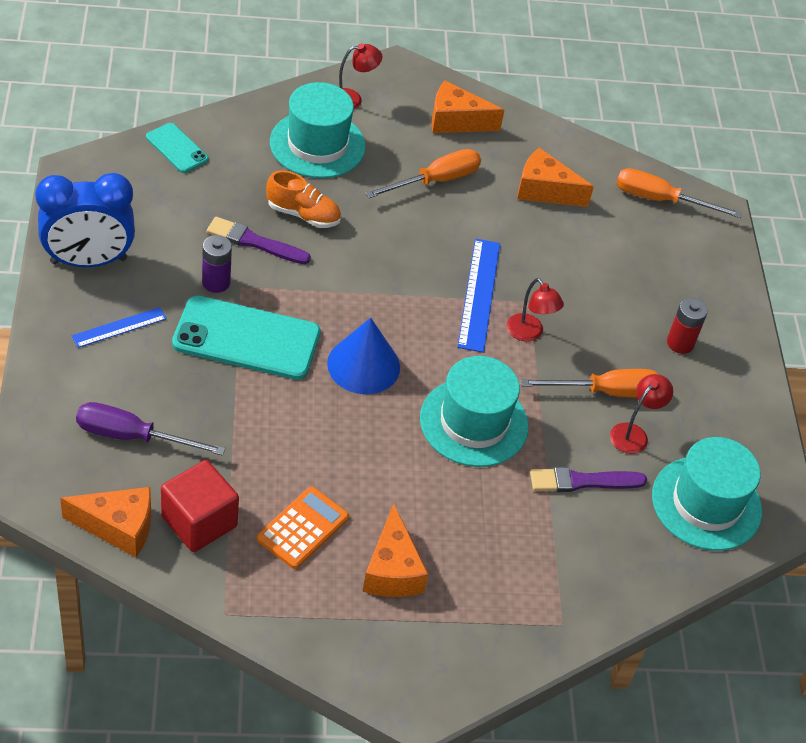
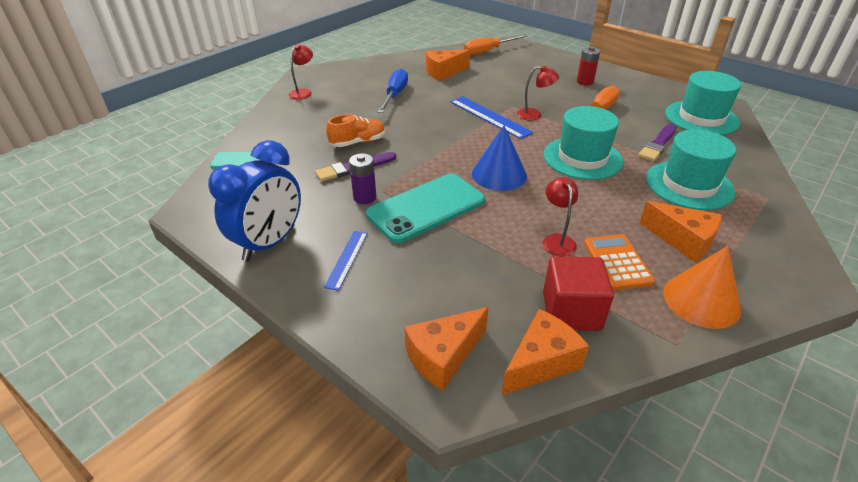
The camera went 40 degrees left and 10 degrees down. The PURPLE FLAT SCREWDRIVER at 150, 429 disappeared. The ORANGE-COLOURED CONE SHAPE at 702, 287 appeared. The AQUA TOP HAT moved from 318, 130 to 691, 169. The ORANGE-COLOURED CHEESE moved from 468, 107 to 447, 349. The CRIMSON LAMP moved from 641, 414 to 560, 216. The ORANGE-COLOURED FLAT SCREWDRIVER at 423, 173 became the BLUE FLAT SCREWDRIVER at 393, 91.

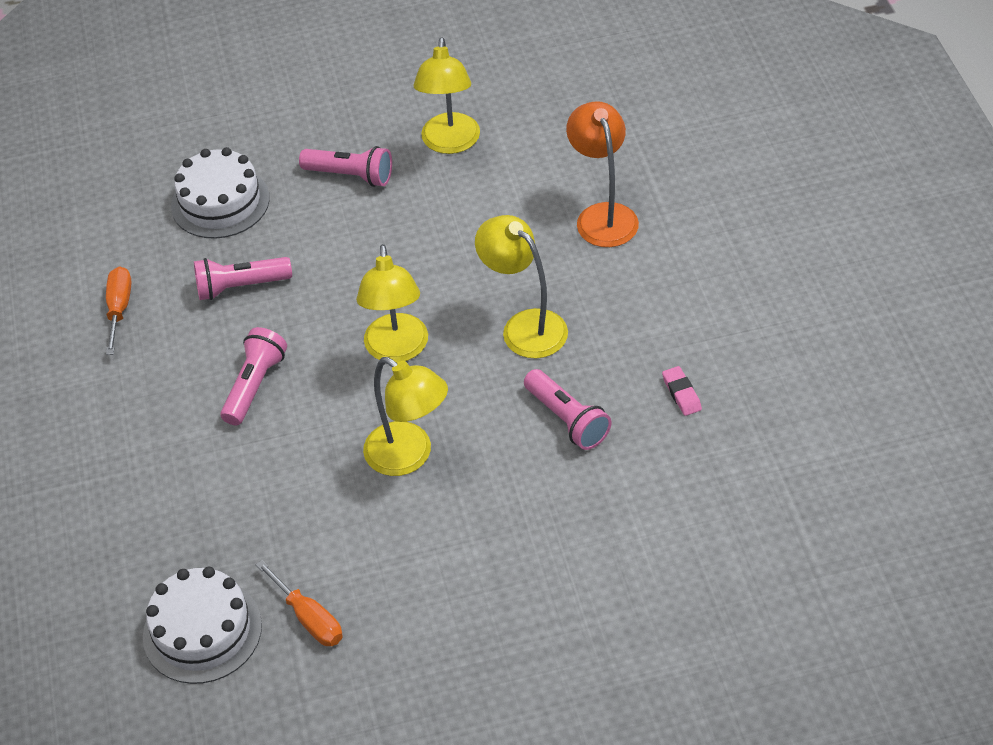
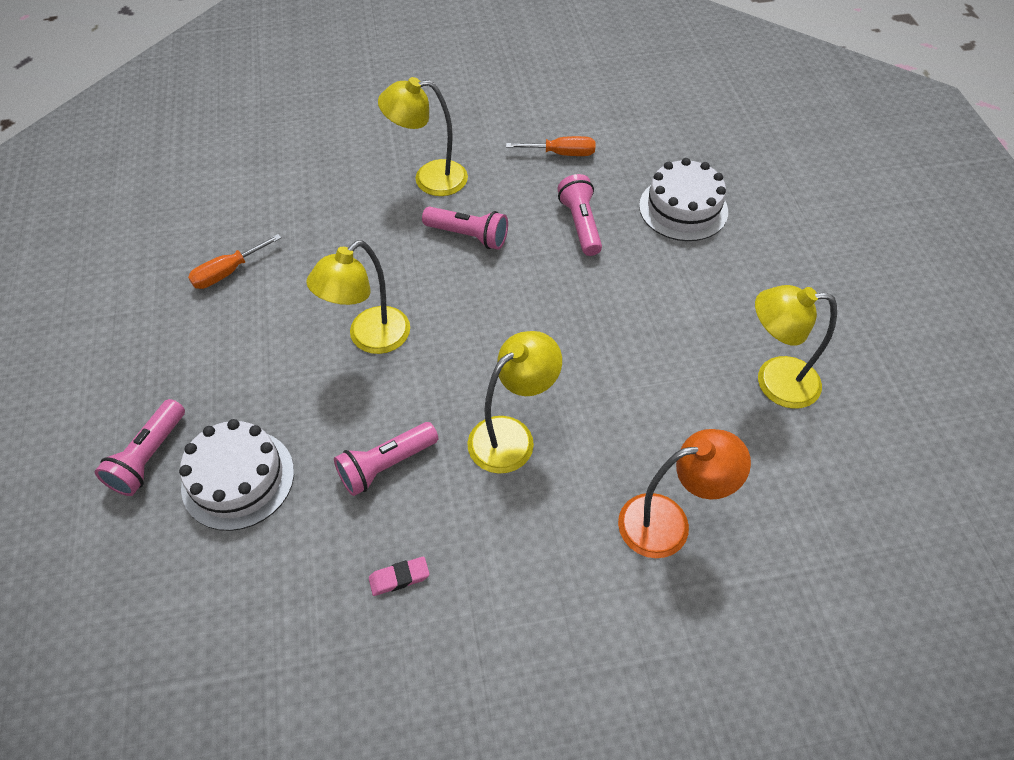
The camera went 90 degrees right and 5 degrees up. The PURE WHITE CAKE moved from 202, 625 to 236, 475. The ROSE-PINK FLASHLIGHT moved from 345, 166 to 140, 447. The GOLDEN LAMP moved from 392, 303 to 423, 136.

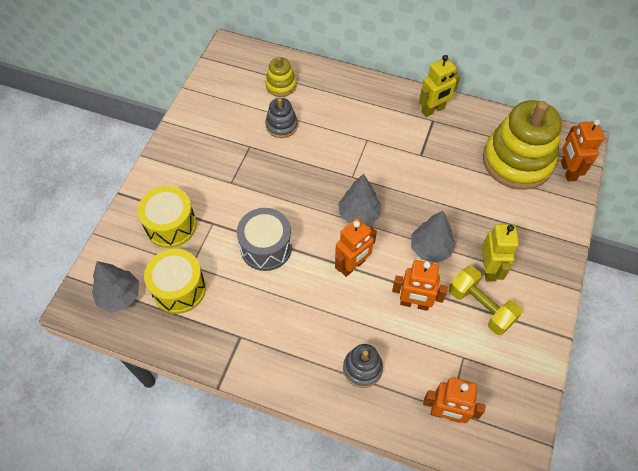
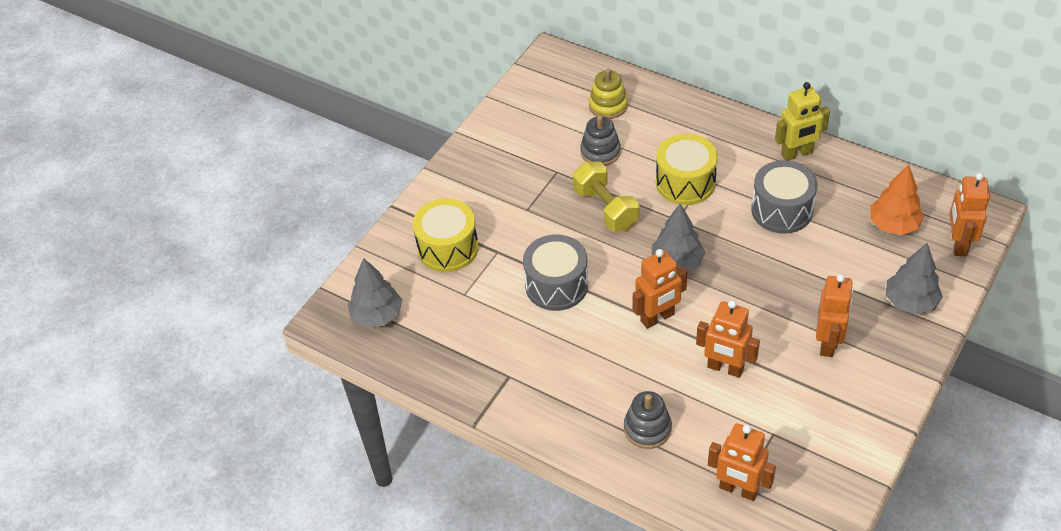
The camera went 15 degrees right and 10 degrees down. The ASH-GREY DRUM at 784, 197 appeared. The GOLDEN DRUM moved from 175, 281 to 687, 169. The ASH-GREY TOY TREE moved from 433, 237 to 914, 279. The GOLDEN FREE WEIGHT moved from 485, 300 to 606, 196. The GOLDEN STACKING TOY at 522, 145 was replaced by the ORANGE-COLOURED TOY TREE at 897, 199. The GOLDEN TOY ROBOT at 500, 253 became the ORANGE-COLOURED TOY ROBOT at 834, 315.

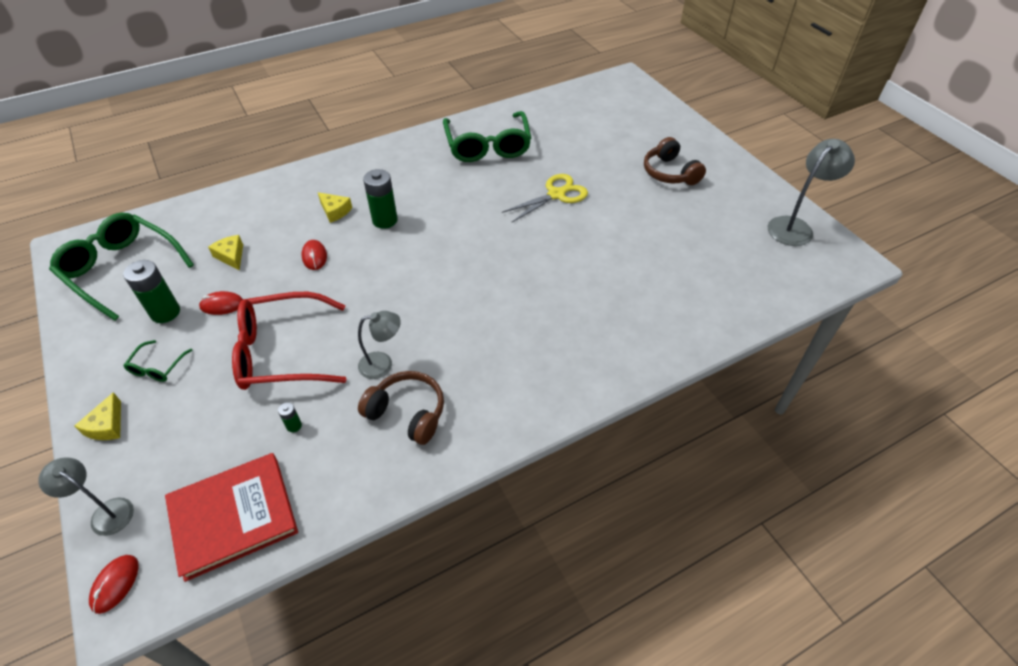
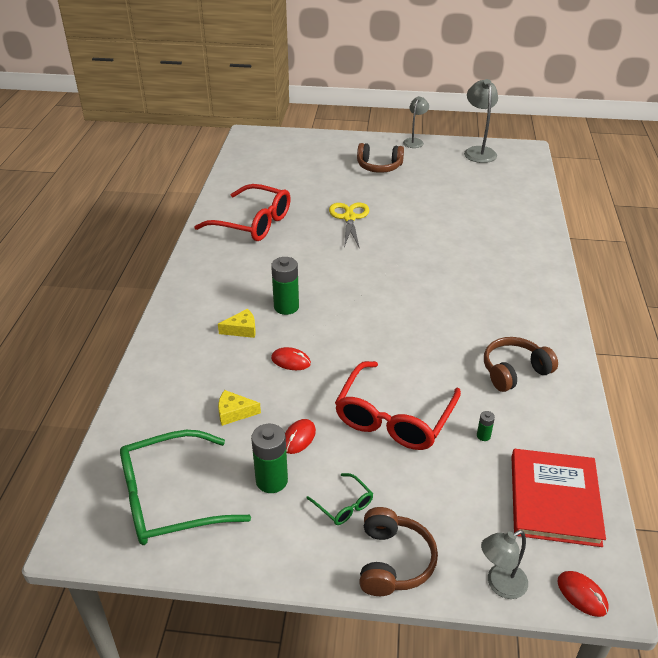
The camera went 55 degrees left and 10 degrees down. The ASH-GREY LAMP moved from 379, 345 to 416, 122. The GOLDEN CHEESE at 97, 416 was replaced by the BROWN HEADPHONES at 398, 551. The EMERALD SPECTACLES at 487, 136 became the CRIMSON SPECTACLES at 242, 212.

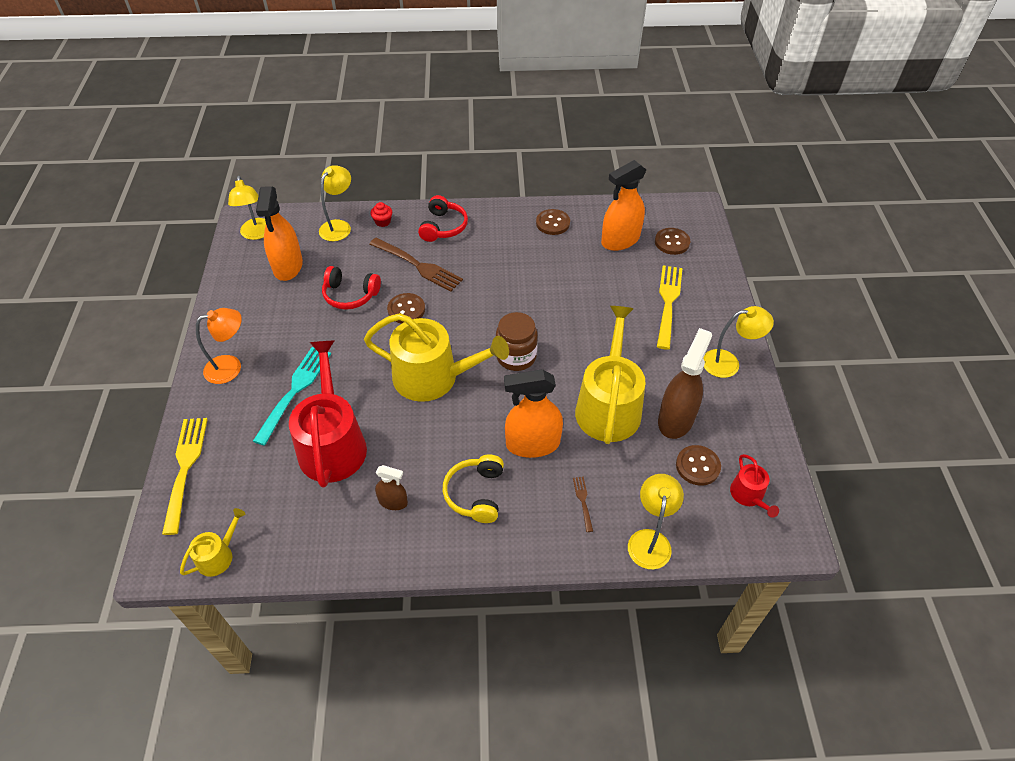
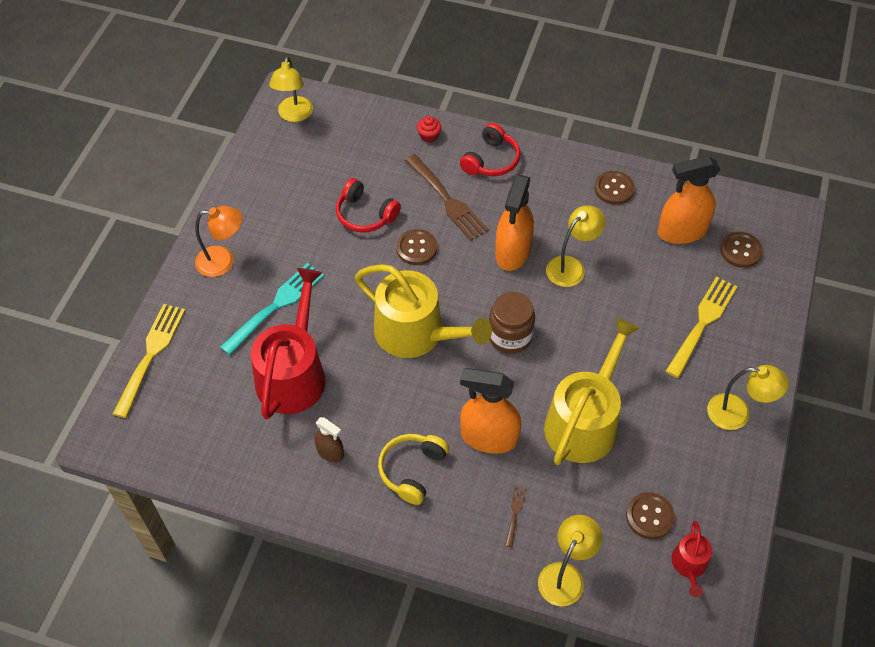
The camera went 20 degrees right and 5 degrees up. The GOLDEN WATERING POT at 213, 542 disappeared. The BROWN SPRAYER at 685, 383 disappeared. The ORANGE-COLOURED SPRAYER moved from 279, 233 to 514, 223. The GOLDEN LAMP moved from 335, 203 to 575, 246.

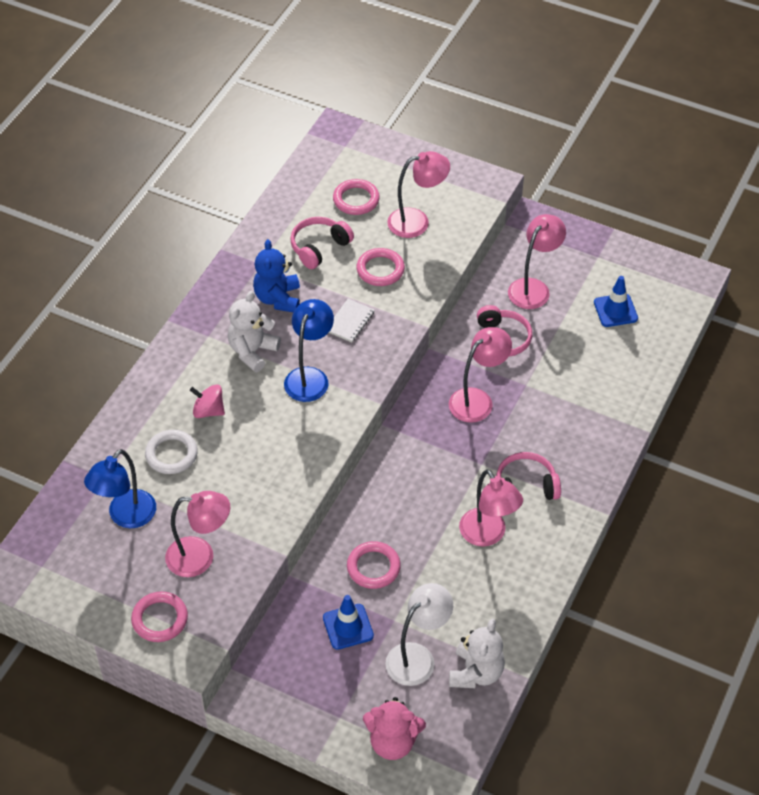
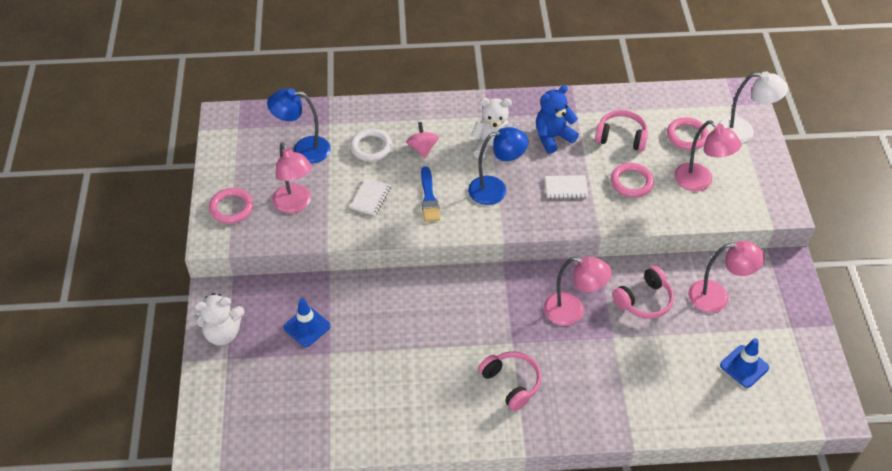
The camera went 60 degrees right and 0 degrees up. The ROSE-PINK RING at 374, 565 disappeared. The ROSE-PINK TEDDY BEAR at 394, 728 disappeared. The ROSE-PINK LAMP at 491, 508 disappeared. The PURE WHITE NOTEBOOK at 370, 197 appeared. The BLUE PAINT BRUSH at 430, 194 appeared. The PURE WHITE LAMP moved from 419, 634 to 753, 107. The PURE WHITE TEDDY BEAR moved from 477, 653 to 218, 319.

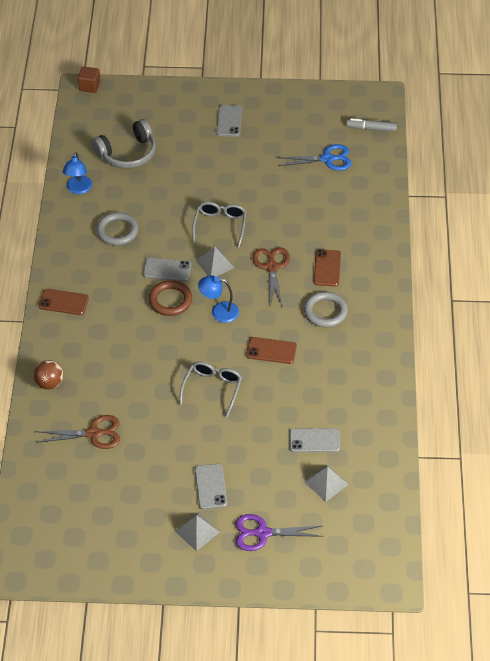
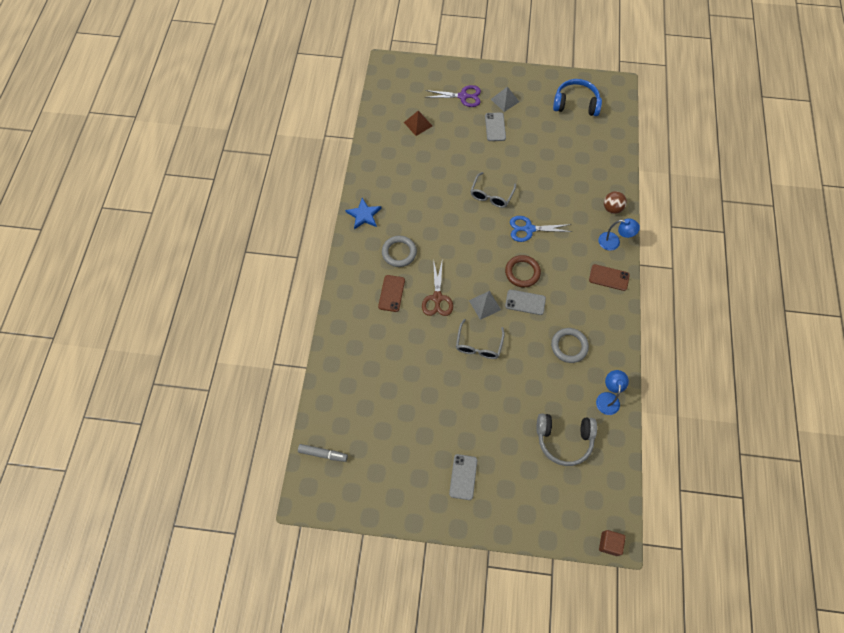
The camera went 175 degrees left and 15 degrees up. The BROWN SHEARS at 78, 432 disappeared. The BROWN MOBILE PHONE at 271, 350 disappeared. The ASH-GREY MOBILE PHONE at 314, 440 disappeared. The BLUE FIVE-POINTED STAR at 363, 214 appeared. The BLUE HEADPHONES at 577, 97 appeared. The BLUE LAMP moved from 218, 299 to 619, 234. The BLUE SHEARS moved from 314, 157 to 541, 229. The ASH-GREY PYRAMID at 327, 483 became the BROWN PYRAMID at 418, 123. The ASH-GREY HEADPHONES at 124, 144 turned 150 degrees counterclockwise.

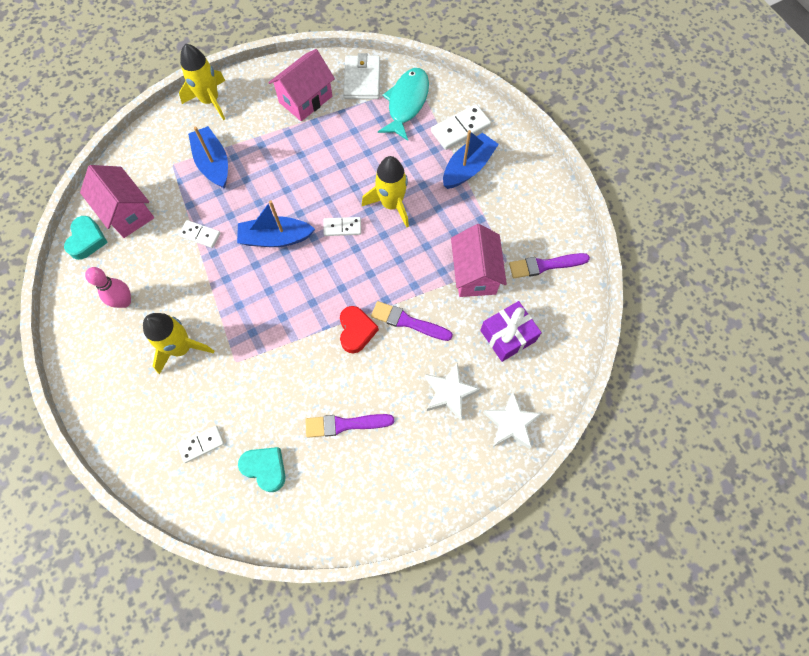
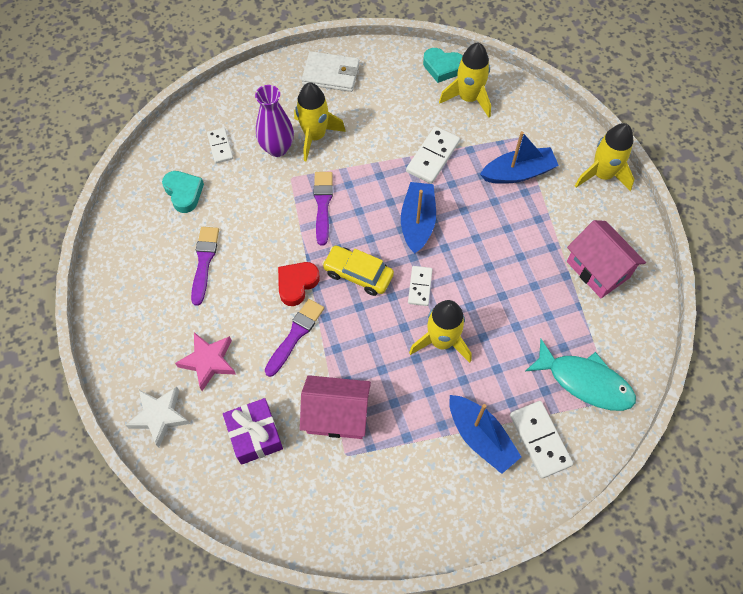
The camera went 100 degrees right and 5 degrees down. The ROSE-PINK BOWLING PIN at 108, 287 disappeared. The PURPLE VASE at 274, 121 appeared. The GOLDEN CAR at 358, 271 appeared. The PURE WHITE WALLET moved from 361, 76 to 331, 71. The PURPLE PAINT BRUSH moved from 549, 265 to 323, 209. The ROSE-PINK TOY HOUSE at 117, 201 was replaced by the GOLDEN SPACESHIP at 465, 80. The PURE WHITE FIVE-POINTED STAR at 452, 391 became the ROSE-PINK FIVE-POINTED STAR at 205, 361. The AQUA LOVE HEART at 262, 469 turned 75 degrees counterclockwise. The CRIMSON LOVE HEART at 359, 329 turned 120 degrees clockwise. The PURE WHITE DOMINO at 200, 234 changed to 1.58 times the size.

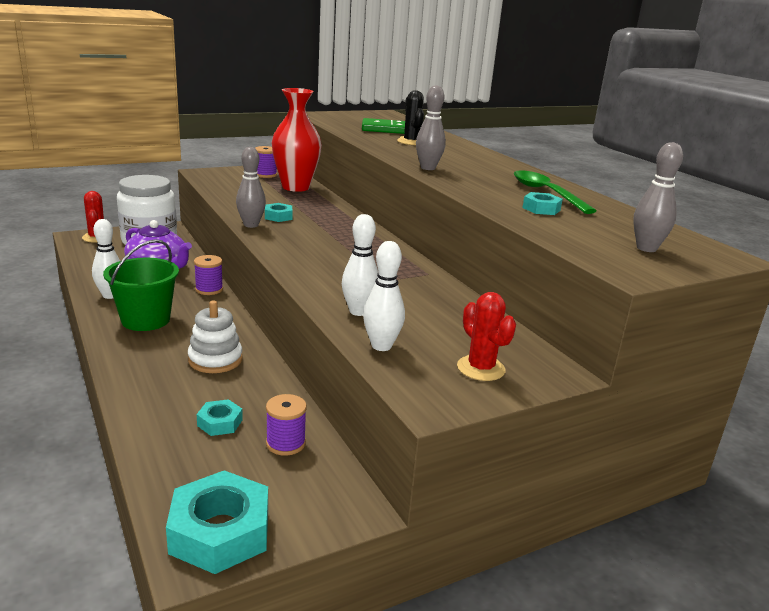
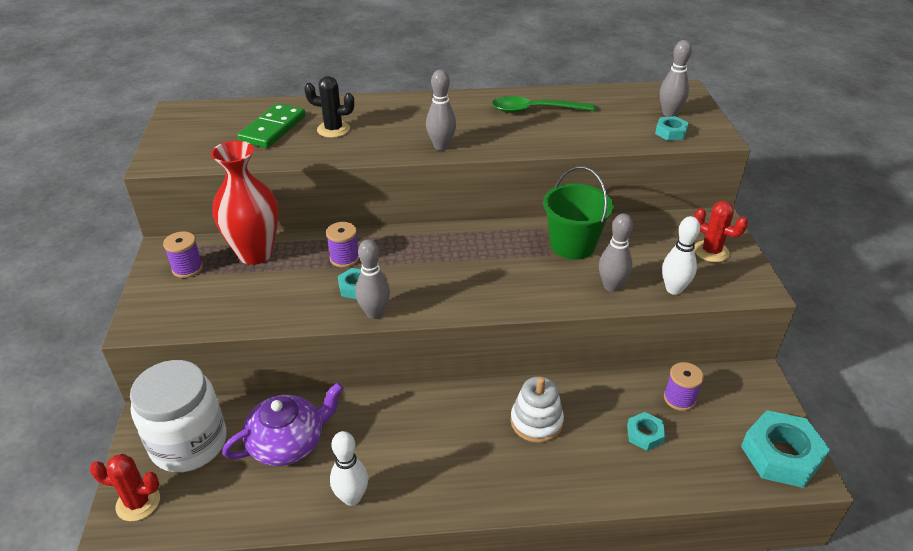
The camera went 65 degrees left and 15 degrees up. The EMERALD PAIL moved from 141, 285 to 578, 213. The PURPLE BOBBIN moved from 208, 275 to 342, 245. The AQUA NUT moved from 542, 203 to 672, 128. The PURE WHITE BOWLING PIN at 360, 265 became the ASH-GREY BOWLING PIN at 616, 253. The CRIMSON PRICKLY PLANT at 486, 336 turned 45 degrees clockwise.

